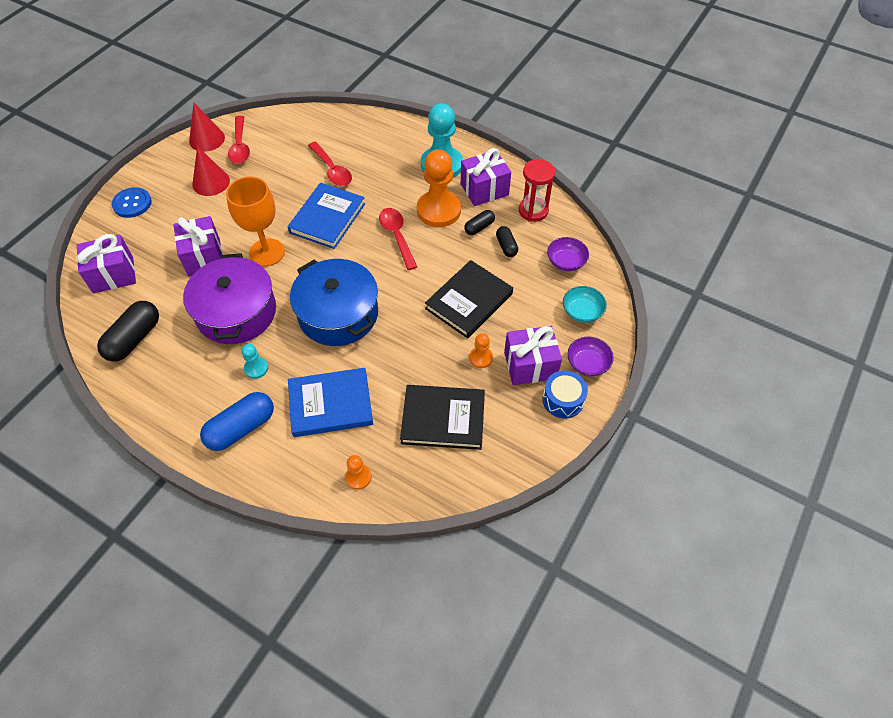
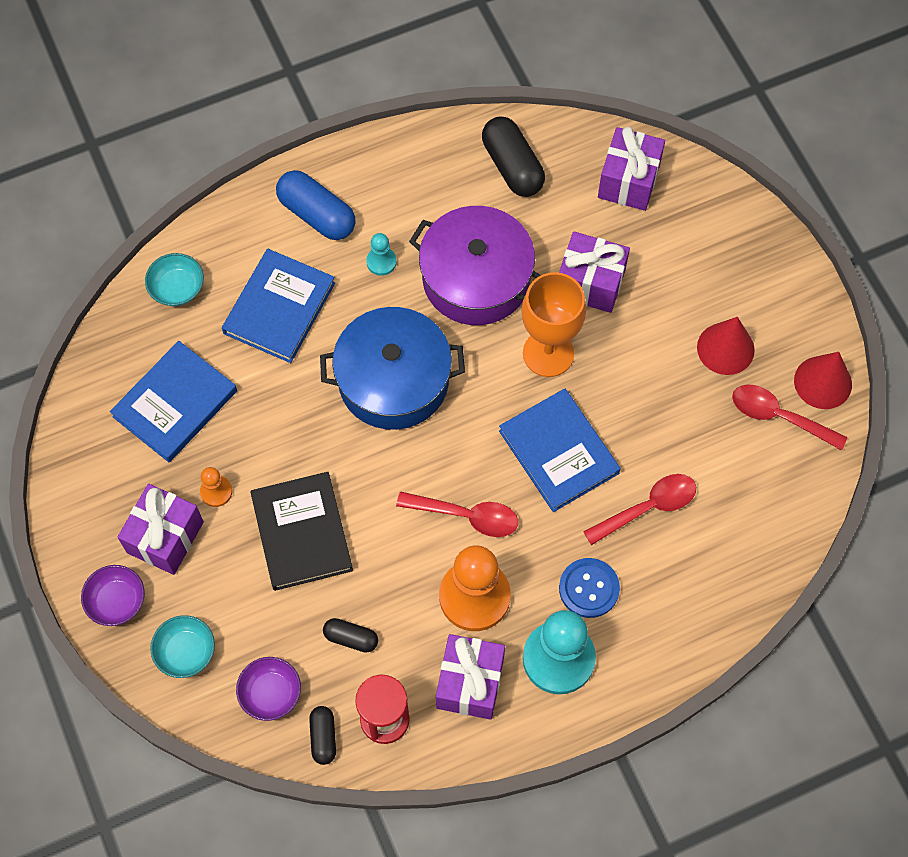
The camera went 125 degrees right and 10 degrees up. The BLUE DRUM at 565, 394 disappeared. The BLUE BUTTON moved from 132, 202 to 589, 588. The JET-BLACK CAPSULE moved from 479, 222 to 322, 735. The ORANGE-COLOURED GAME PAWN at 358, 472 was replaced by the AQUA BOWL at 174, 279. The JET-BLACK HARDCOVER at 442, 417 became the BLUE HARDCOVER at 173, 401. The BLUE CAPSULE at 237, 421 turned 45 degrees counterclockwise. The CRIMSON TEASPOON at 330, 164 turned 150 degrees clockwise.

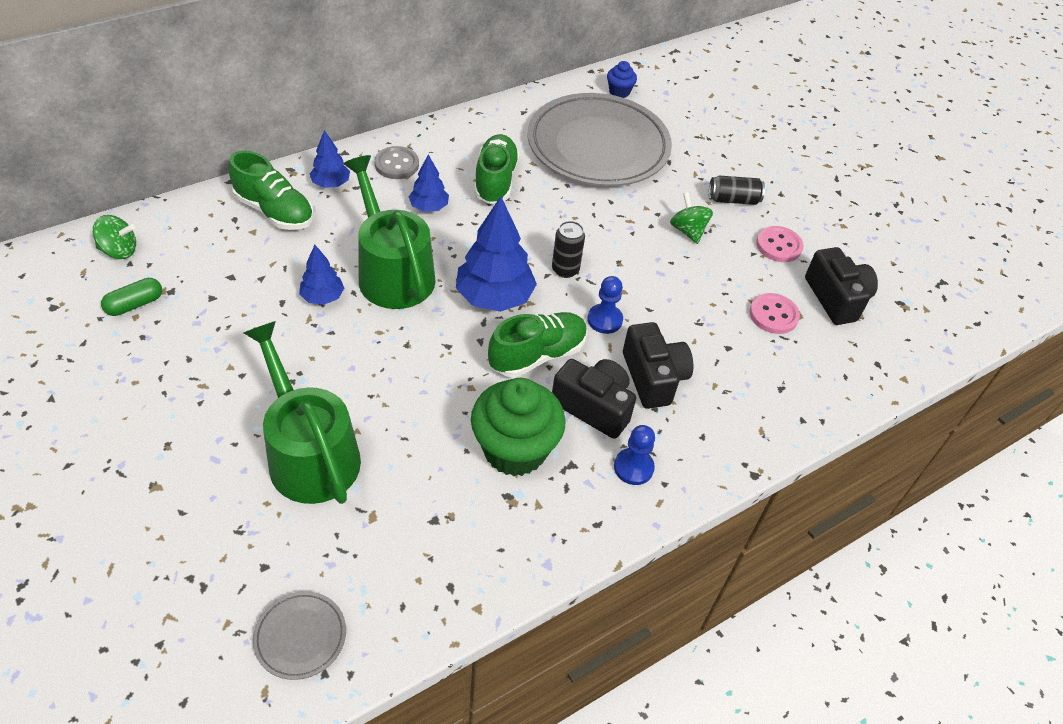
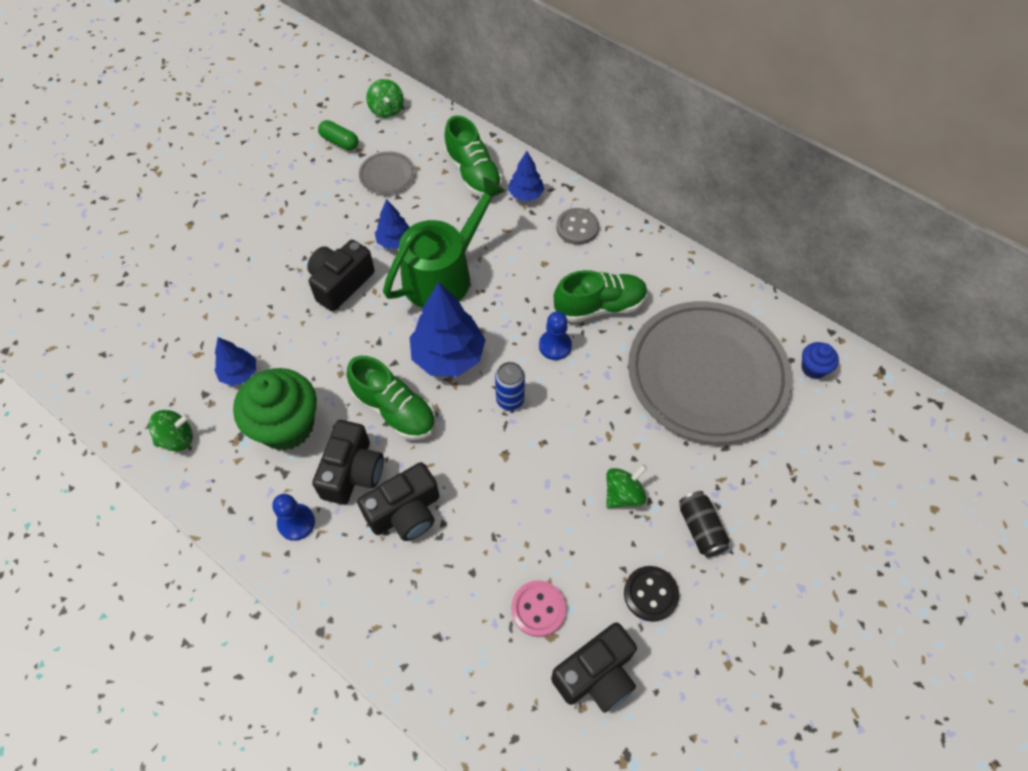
The camera went 75 degrees right and 10 degrees up. The EMERALD WATERING POT at 302, 412 disappeared. The EMERALD WHIRLIGIG at 170, 430 appeared. The JET-BLACK CAMERA at 341, 276 appeared. The ASH-GREY PLATE moved from 299, 635 to 387, 172. The BLUE TOY TREE moved from 429, 183 to 235, 361. The BLUE GAME PAWN moved from 605, 305 to 555, 335. The JET-BLACK CAN at 568, 249 became the BLUE CAN at 510, 386. The ROSE-PINK BUTTON at 780, 244 became the JET-BLACK BUTTON at 651, 594. The EMERALD SHOE at 271, 190 turned 45 degrees counterclockwise.

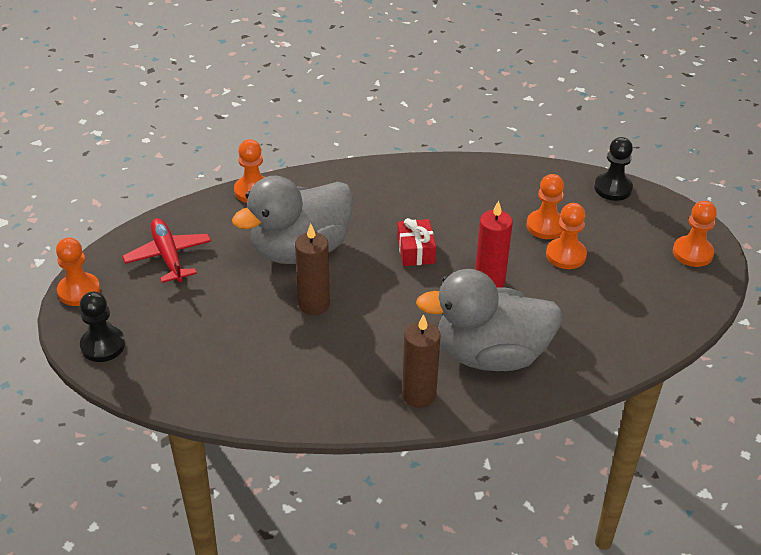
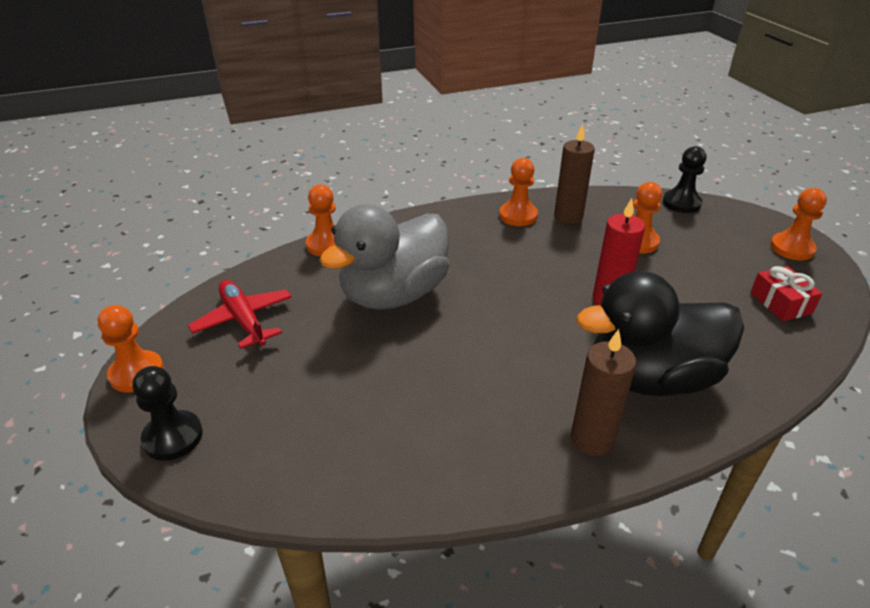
The camera went 10 degrees left and 5 degrees down. The BROWN PILLAR CANDLE moved from 312, 269 to 574, 174. The CRIMSON PRESENT moved from 416, 242 to 786, 293. The ORANGE-COLOURED GAME PAWN moved from 566, 236 to 518, 192. The ASH-GREY TOY DUCK at 489, 320 became the JET-BLACK TOY DUCK at 660, 333.

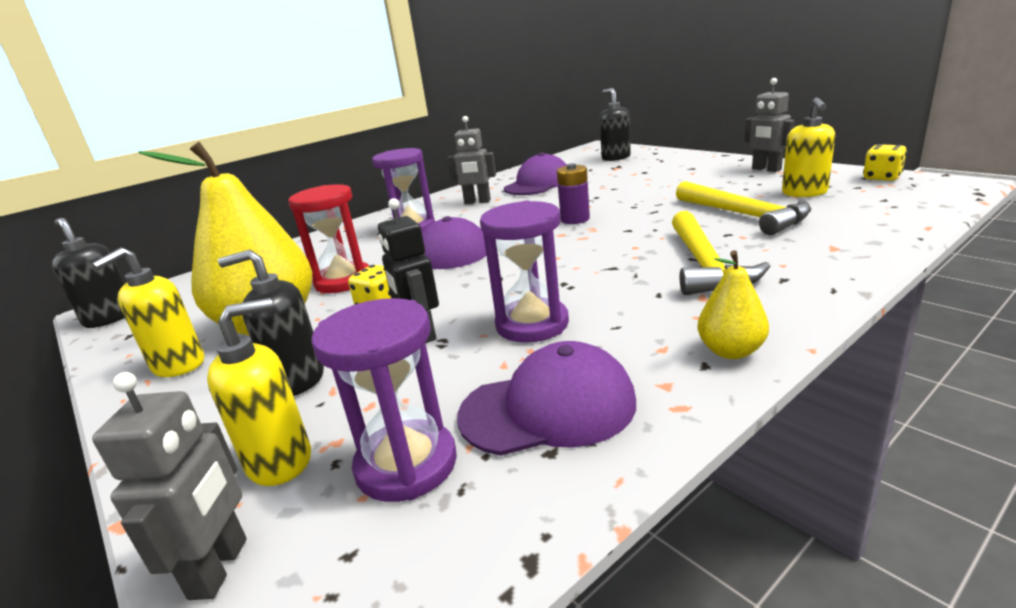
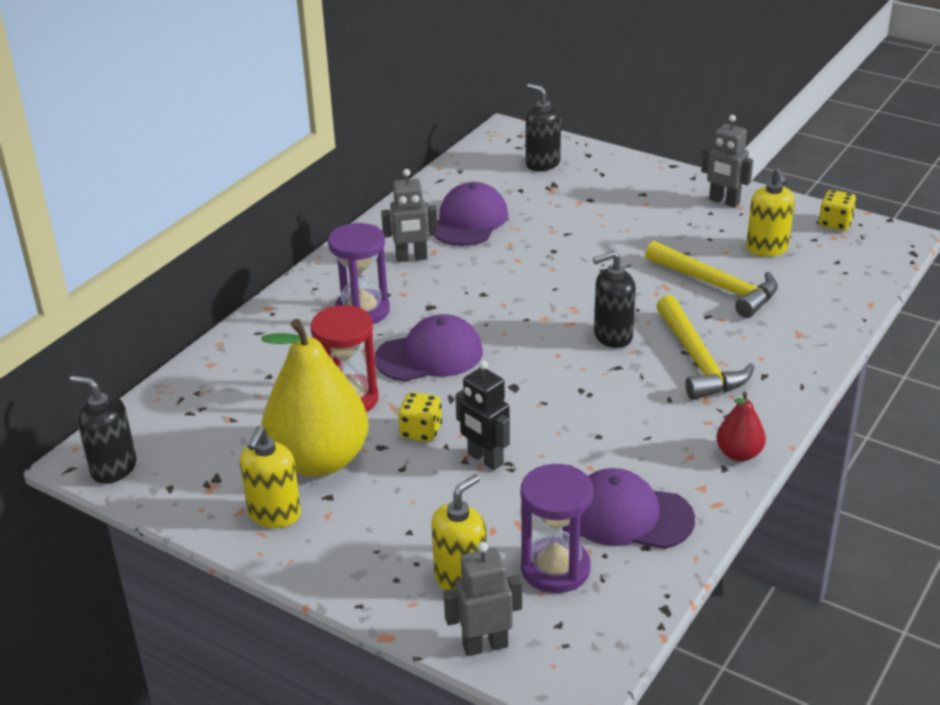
The camera went 20 degrees left and 10 degrees up. The PURPLE HOURGLASS at 524, 272 disappeared. The PURPLE POWER CELL at 573, 193 disappeared. The JET-BLACK SOAP DISPENSER moved from 271, 323 to 614, 299. The GOLDEN PEAR at 733, 304 became the CRIMSON PEAR at 741, 426. The ASH-GREY TOY ROBOT at 169, 486 turned 90 degrees counterclockwise. The PURPLE BASEBALL CAP at 546, 398 turned 135 degrees counterclockwise.

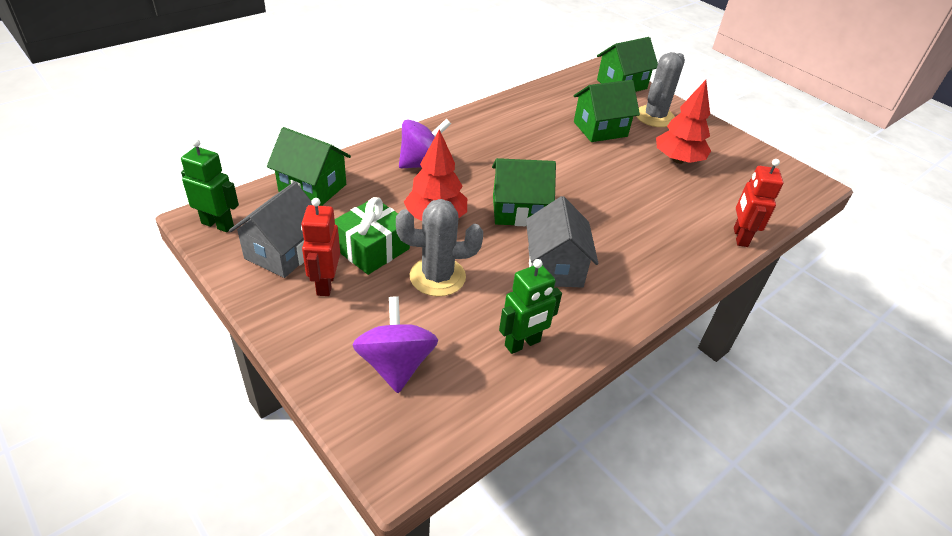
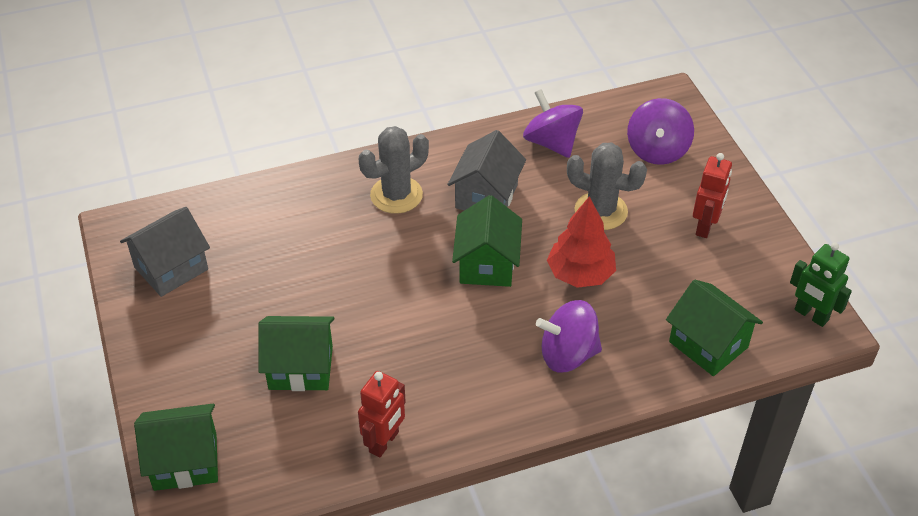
The camera went 155 degrees left and 5 degrees up. The EMERALD PRESENT at 372, 236 disappeared. The CRIMSON TOY TREE at 683, 122 disappeared. The ASH-GREY TOY HOUSE moved from 270, 230 to 165, 252. The ASH-GREY PRICKLY PLANT moved from 660, 89 to 394, 170. The CRIMSON TOY ROBOT moved from 758, 203 to 382, 414. The EMERALD TOY ROBOT at 530, 306 was replaced by the PURPLE WHIRLIGIG at 553, 123. The EMERALD TOY HOUSE at 524, 192 turned 75 degrees clockwise.

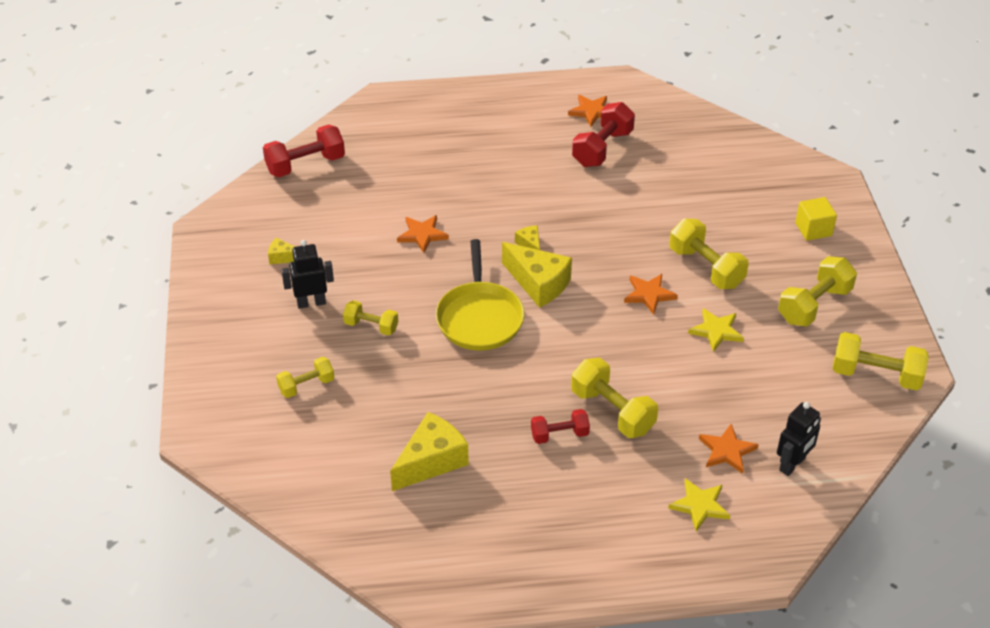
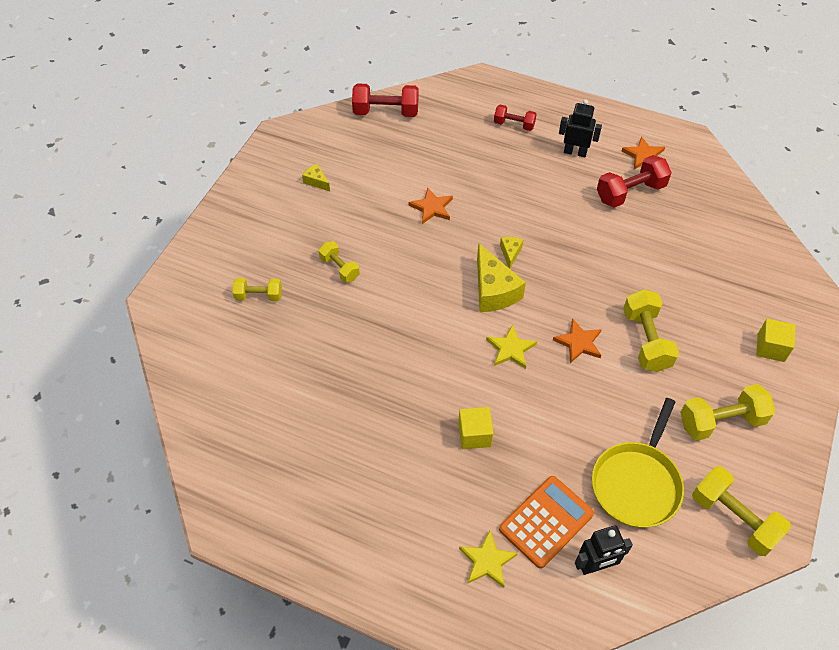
The camera went 30 degrees right and 10 degrees up. The GOLDEN CHEESE at 429, 451 disappeared. The JET-BLACK TOY ROBOT moved from 307, 274 to 580, 128. The GOLDEN PAN moved from 480, 294 to 638, 463. The CRIMSON FREE WEIGHT moved from 560, 426 to 515, 118. The GOLDEN FIVE-POINTED STAR moved from 716, 330 to 511, 346. The GOLDEN FREE WEIGHT at 614, 398 was replaced by the GOLDEN SOLID CUBE at 476, 428. The ORANGE-COLOURED FIVE-POINTED STAR at 729, 449 was replaced by the ORANGE-COLOURED ADDING MACHINE at 546, 522.

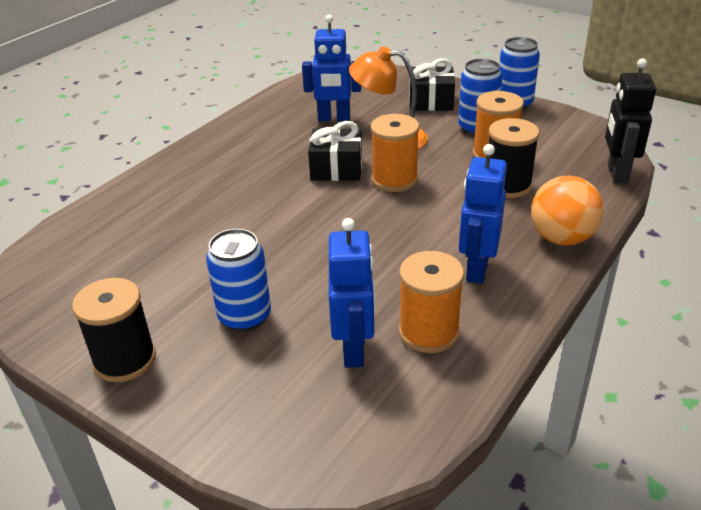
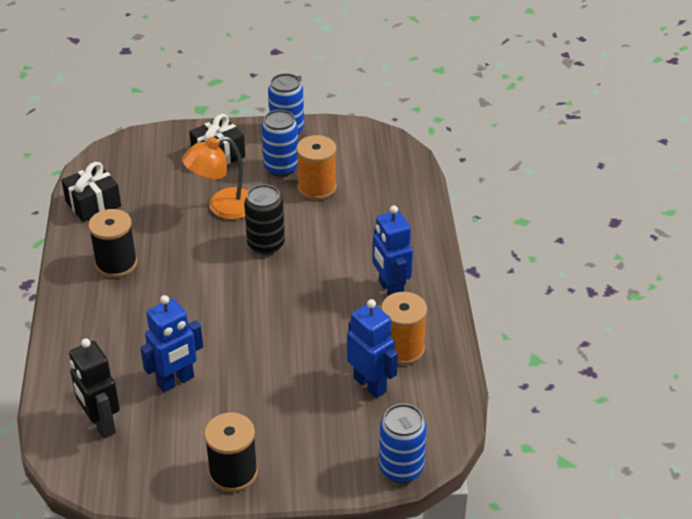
The camera went 40 degrees left and 5 degrees up. The ORANGE-COLOURED SPHERE at 567, 210 disappeared. The BLUE CAN moved from 238, 280 to 403, 443. The BLUE TOY ROBOT moved from 331, 67 to 171, 343. The JET-BLACK PRESENT moved from 335, 151 to 91, 192. The JET-BLACK BOBBIN moved from 514, 158 to 112, 243. The JET-BLACK TOY ROBOT moved from 630, 120 to 94, 388. The ORANGE-COLOURED BOBBIN at 395, 153 was replaced by the JET-BLACK CAN at 264, 219.

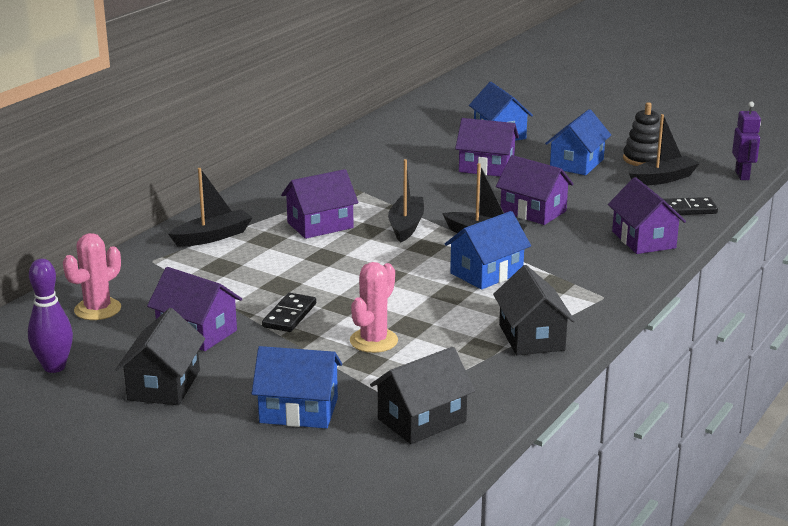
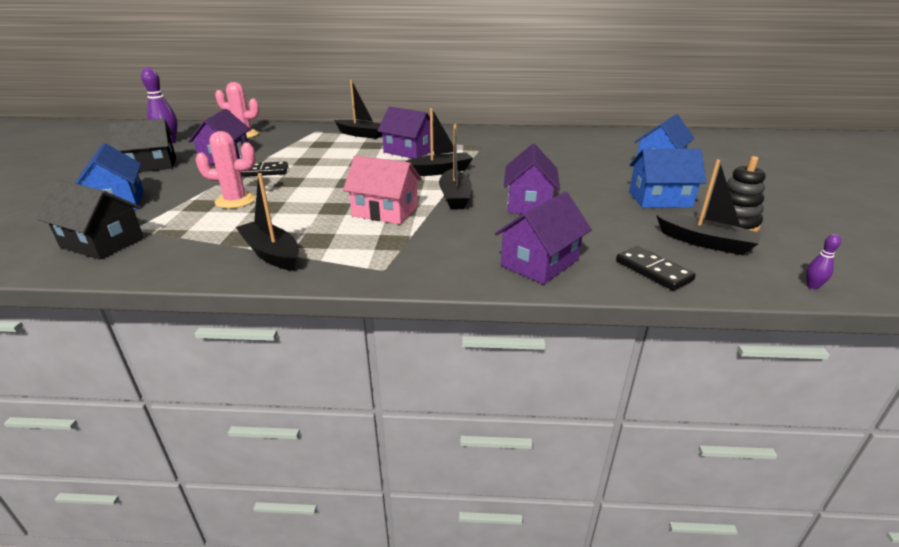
The camera went 60 degrees right and 5 degrees up. The PURPLE TOY HOUSE at 487, 147 disappeared. The JET-BLACK TOY HOUSE at 534, 310 was replaced by the JET-BLACK BOAT at 267, 222. The PURPLE TOY ROBOT at 746, 141 was replaced by the PURPLE BOWLING PIN at 823, 261. The BLUE TOY HOUSE at 487, 250 became the ROSE-PINK TOY HOUSE at 382, 189.

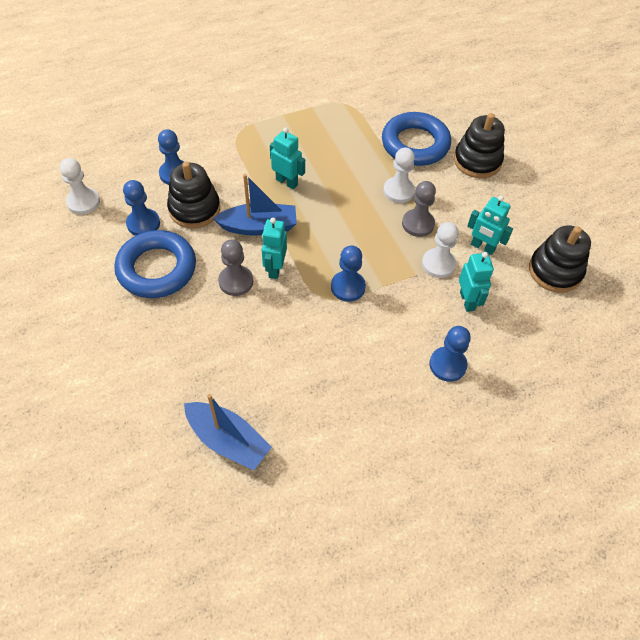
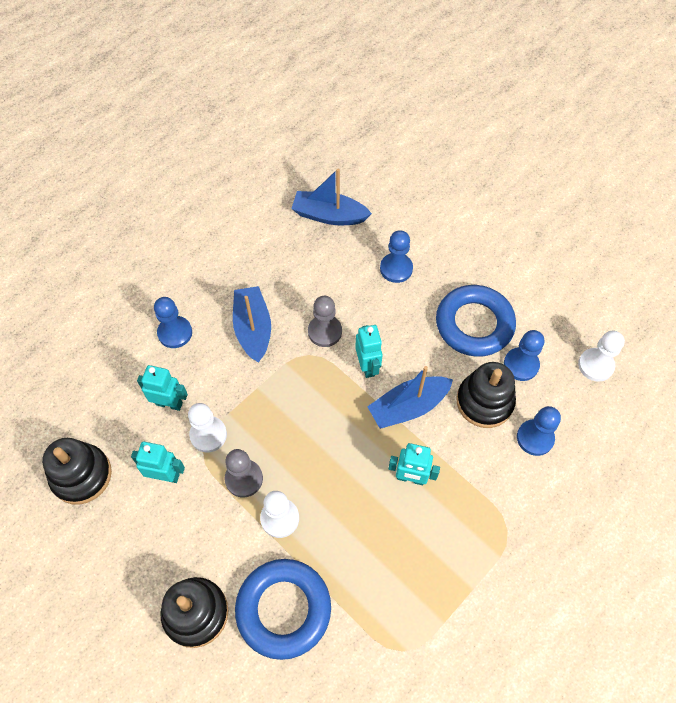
The camera went 160 degrees right and 5 degrees up. The BLUE BOAT at 252, 324 appeared. The ASH-GREY GAME PAWN moved from 235, 267 to 325, 321. The BLUE GAME PAWN moved from 348, 273 to 396, 256. The AQUA TOY ROBOT at 476, 282 turned 135 degrees clockwise.

